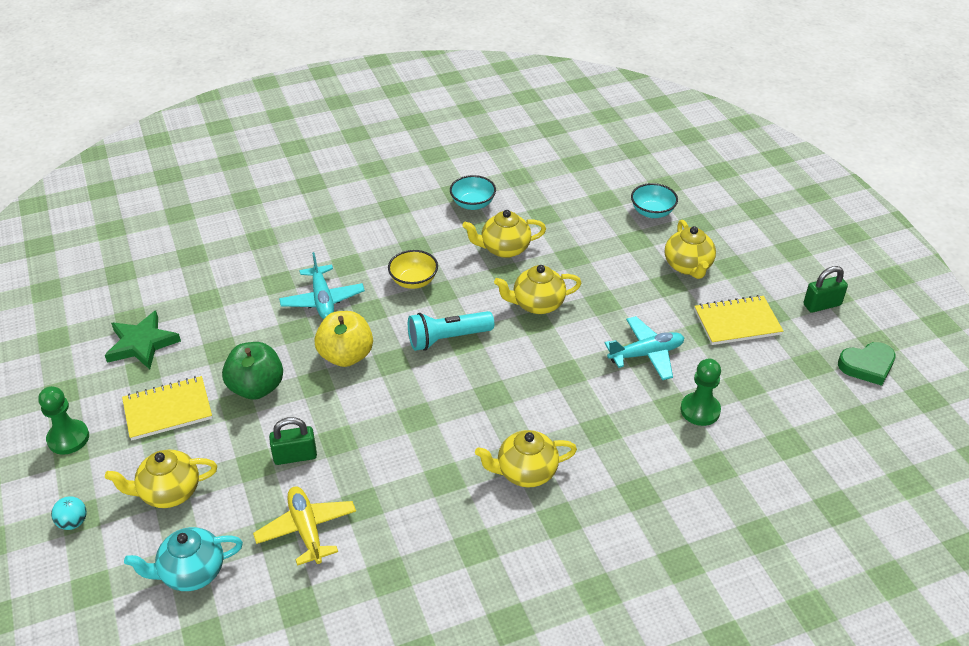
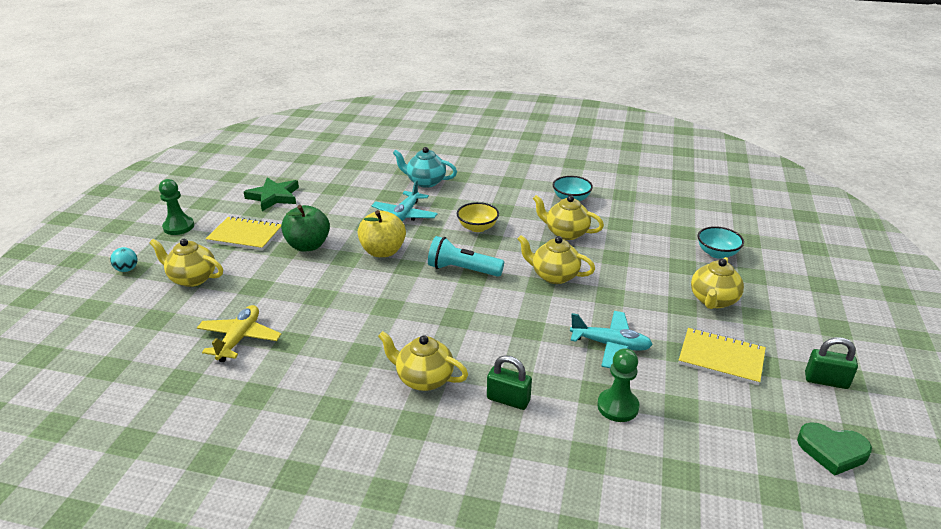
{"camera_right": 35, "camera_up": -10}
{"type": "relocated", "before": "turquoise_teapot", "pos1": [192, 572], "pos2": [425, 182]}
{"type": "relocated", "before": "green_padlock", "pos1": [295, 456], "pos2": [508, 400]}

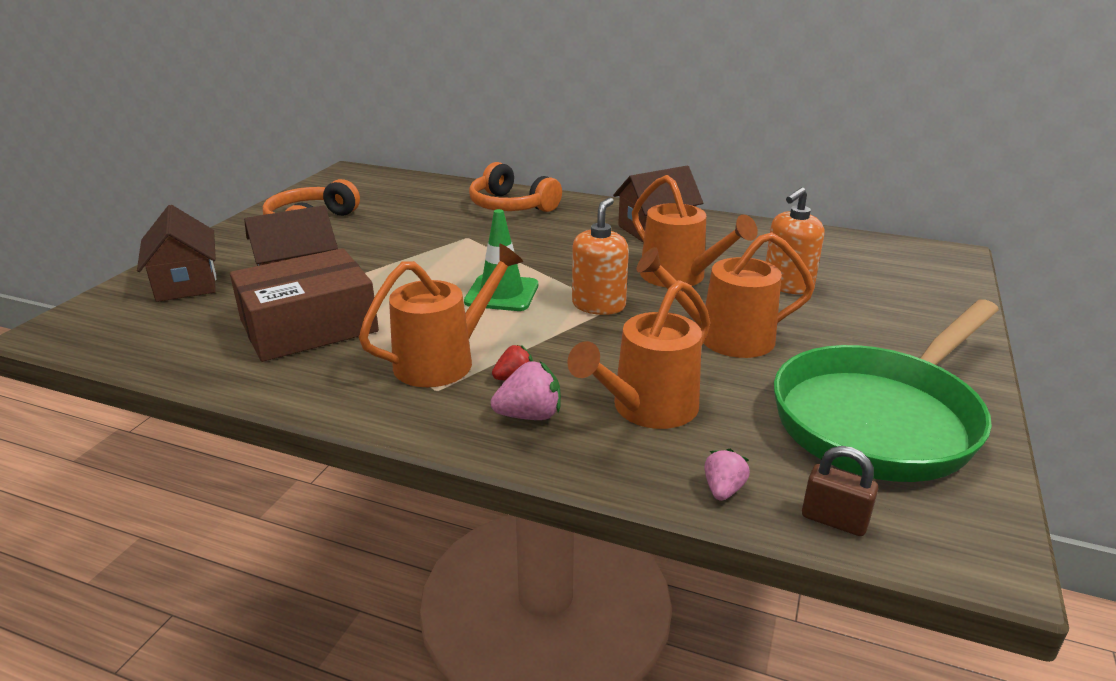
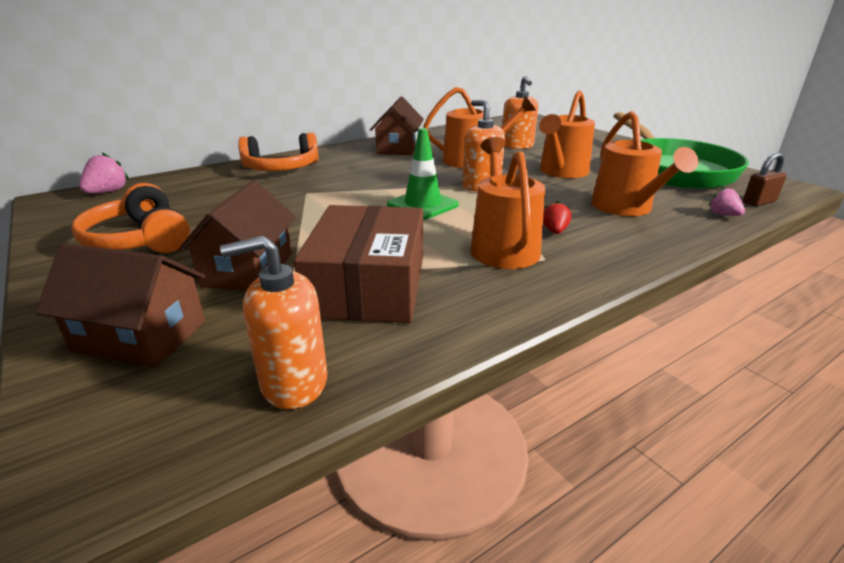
{"camera_right": -55, "camera_up": 0}
{"type": "relocated", "before": "pink_strawberry", "pos1": [529, 415], "pos2": [107, 192]}
{"type": "appeared", "after": "orange_soap_dispenser", "pos2": [294, 382]}

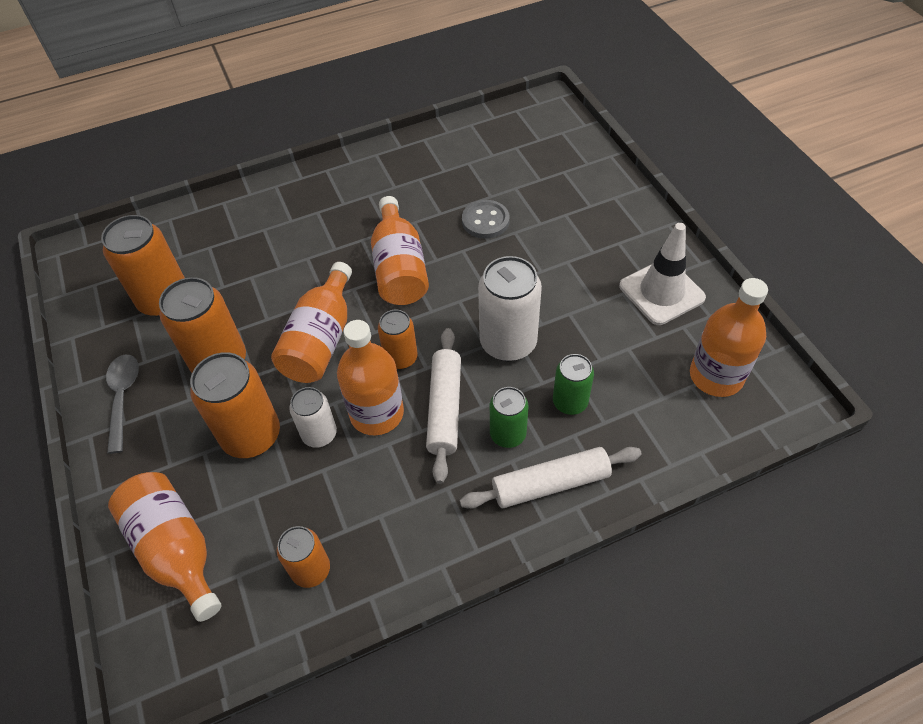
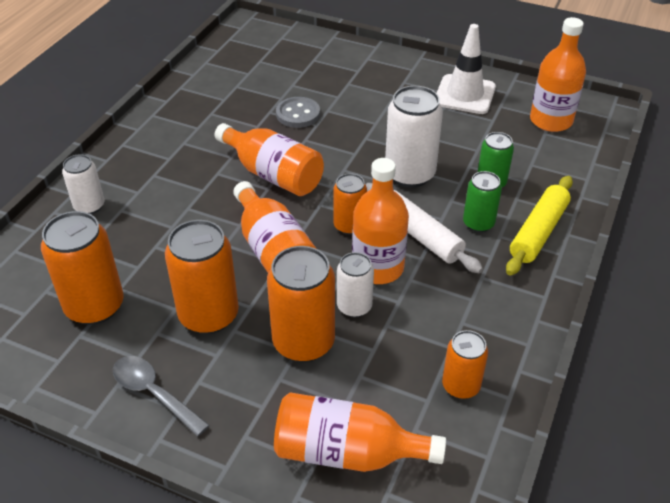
{"camera_right": -45, "camera_up": -10}
{"type": "appeared", "after": "white_can", "pos2": [89, 206]}
{"type": "colour", "before": "white_rolling_pin", "after": "yellow_rolling_pin", "pos1": [550, 484], "pos2": [538, 232]}

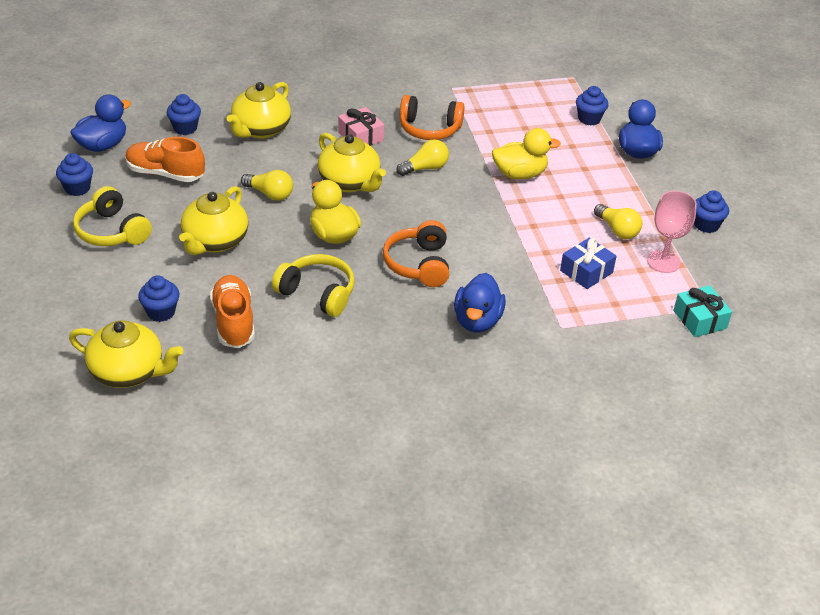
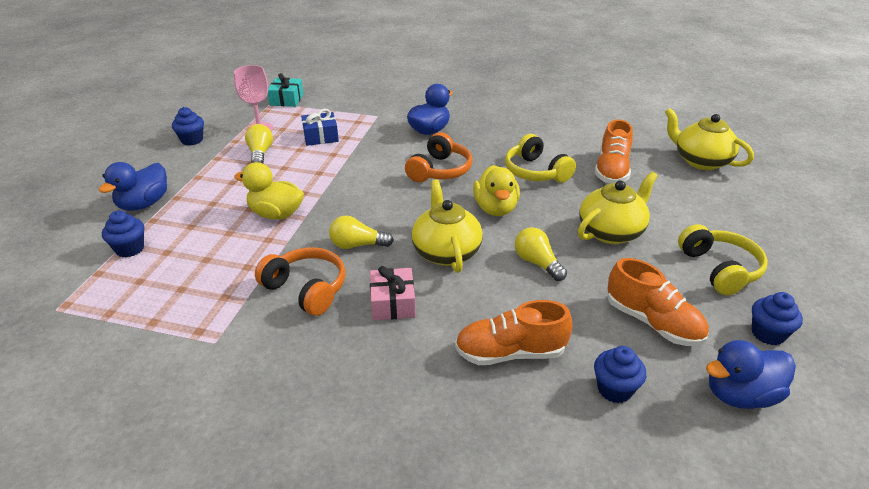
{"camera_right": -150, "camera_up": -5}
{"type": "exchanged", "before": "yellow_teapot", "after": "orange_shoe", "pos1": [260, 130], "pos2": [510, 353]}
{"type": "missing", "before": "blue_cupcake", "pos1": [161, 312]}

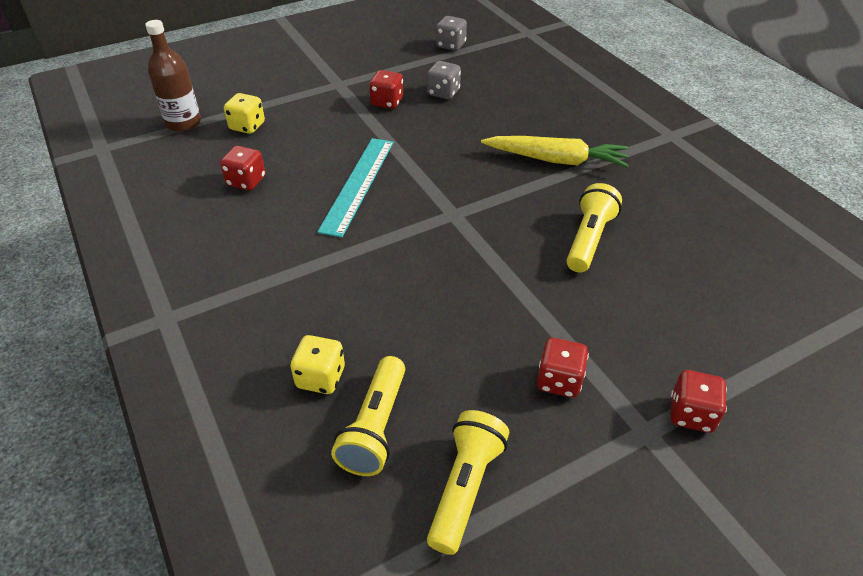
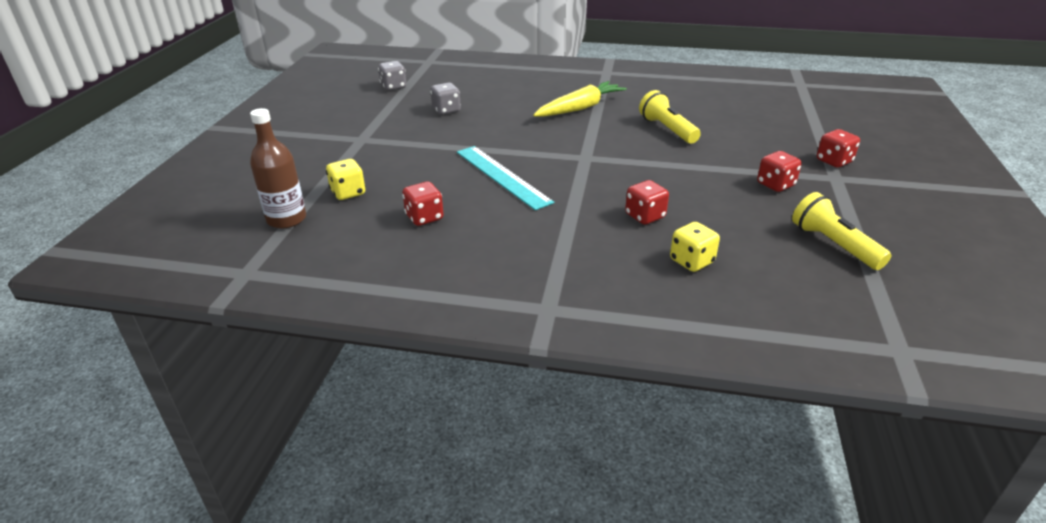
{"camera_right": -50, "camera_up": -10}
{"type": "relocated", "before": "red_dice", "pos1": [387, 102], "pos2": [645, 216]}
{"type": "missing", "before": "yellow_flashlight", "pos1": [375, 427]}

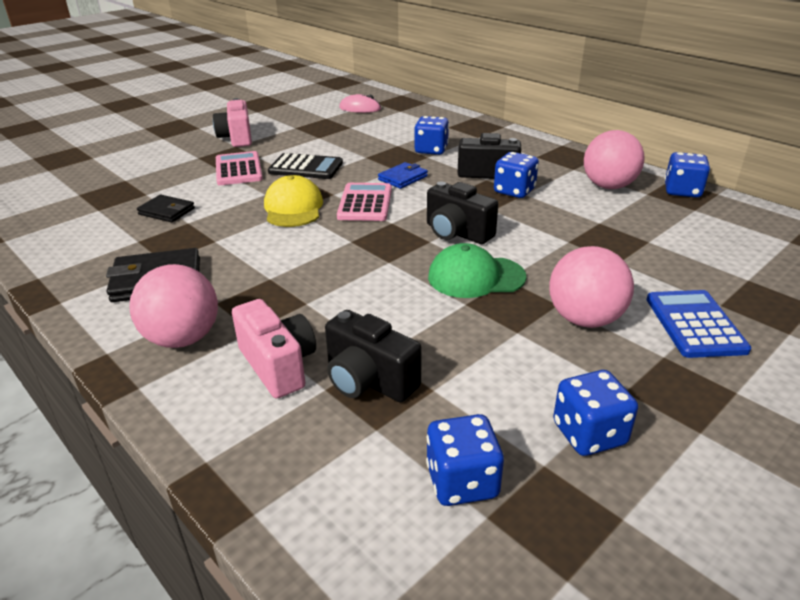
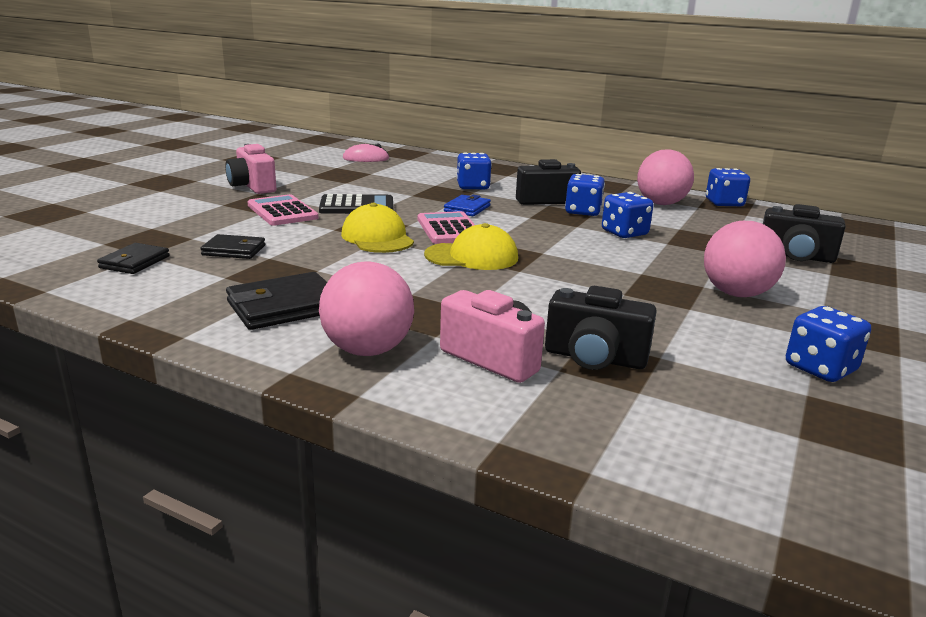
{"camera_right": -20, "camera_up": -10}
{"type": "appeared", "after": "black_wallet", "pos2": [135, 262]}
{"type": "appeared", "after": "yellow_cap", "pos2": [472, 256]}
{"type": "relocated", "before": "blue_dice", "pos1": [462, 481], "pos2": [624, 233]}
{"type": "relocated", "before": "black_camera", "pos1": [457, 233], "pos2": [795, 256]}
{"type": "missing", "before": "green_cap", "pos1": [476, 277]}
{"type": "missing", "before": "blue_calculator", "pos1": [694, 324]}

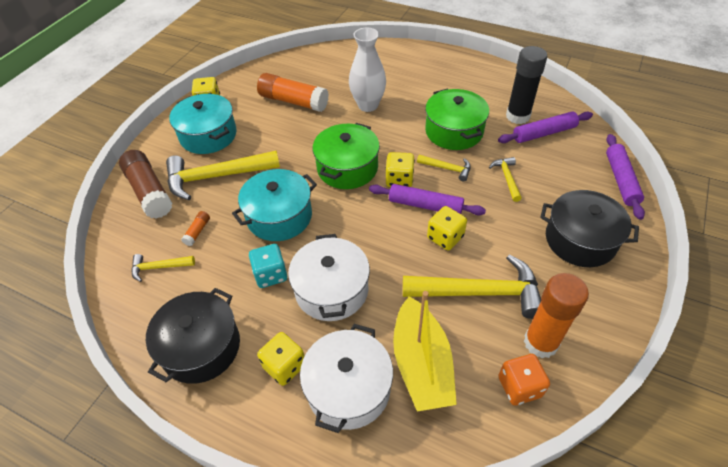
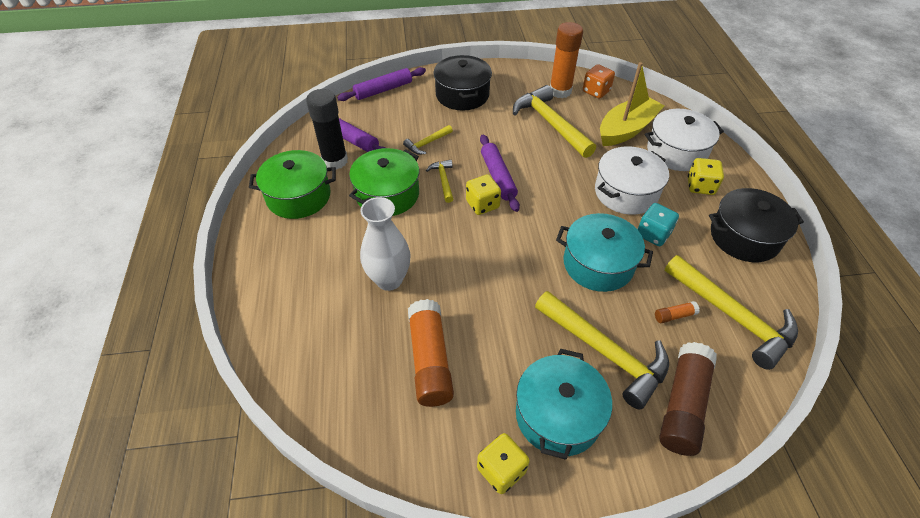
{"camera_right": -125, "camera_up": 0}
{"type": "relocated", "before": "green_pot", "pos1": [347, 168], "pos2": [299, 196]}
{"type": "size", "before": "yellow_hammer", "pos1": [159, 267], "pos2": [732, 316], "scale": 2.06}
{"type": "missing", "before": "yellow_dice", "pos1": [445, 237]}

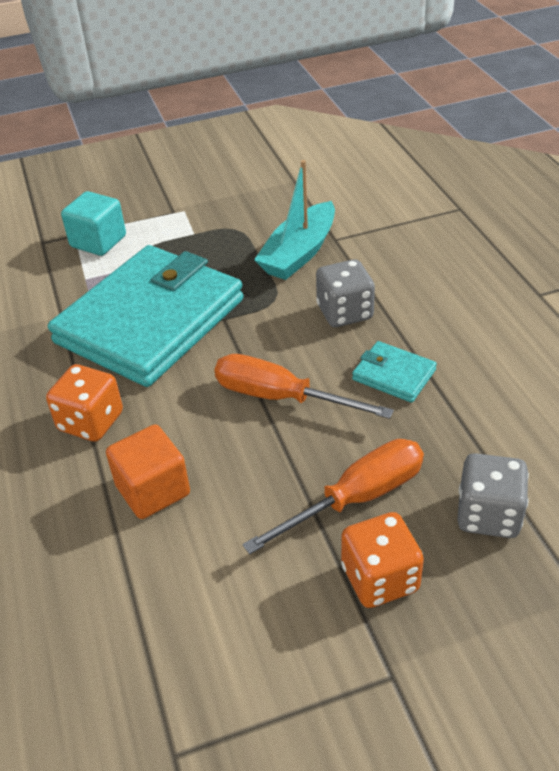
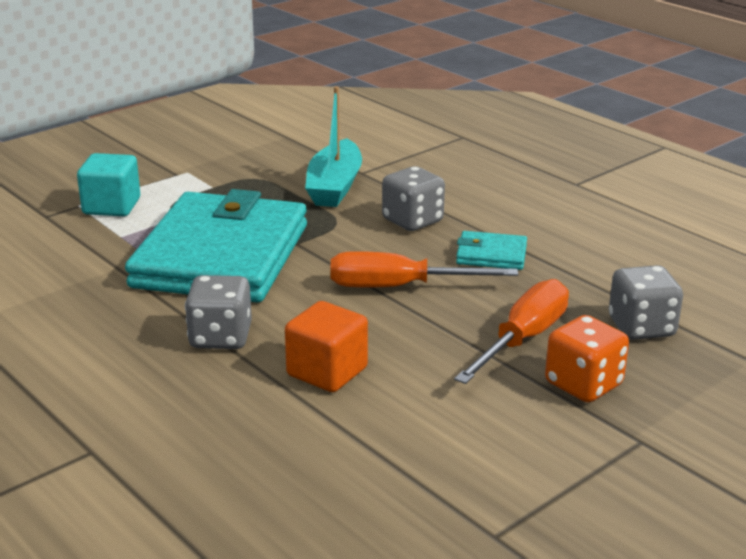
{"camera_right": -25, "camera_up": -15}
{"type": "colour", "before": "orange_dice", "after": "grey_dice", "pos1": [91, 422], "pos2": [220, 337]}

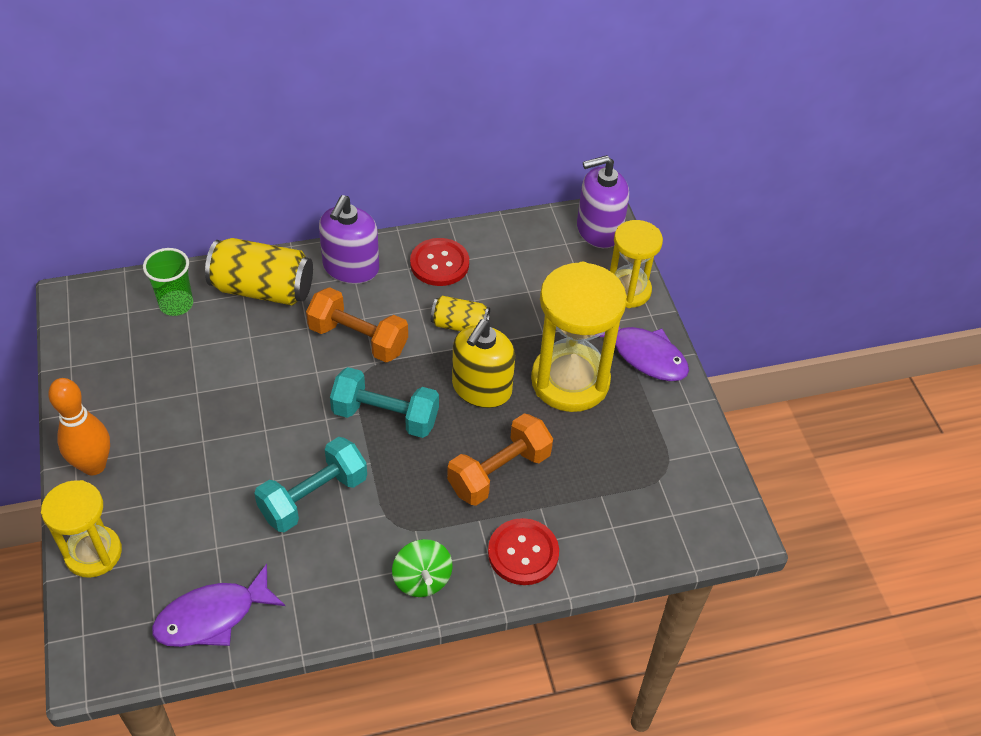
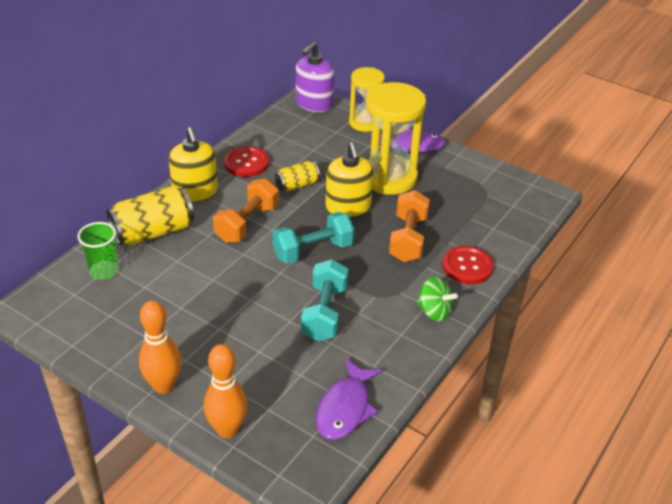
{"camera_right": -40, "camera_up": -10}
{"type": "colour", "before": "purple_soap_dispenser", "after": "yellow_soap_dispenser", "pos1": [351, 267], "pos2": [195, 192]}
{"type": "exchanged", "before": "yellow_hourglass", "after": "orange_bowling_pin", "pos1": [93, 553], "pos2": [227, 429]}
{"type": "spun", "before": "orange_dumbbell", "pos1": [358, 339], "pos2": [247, 224], "turn": -45}

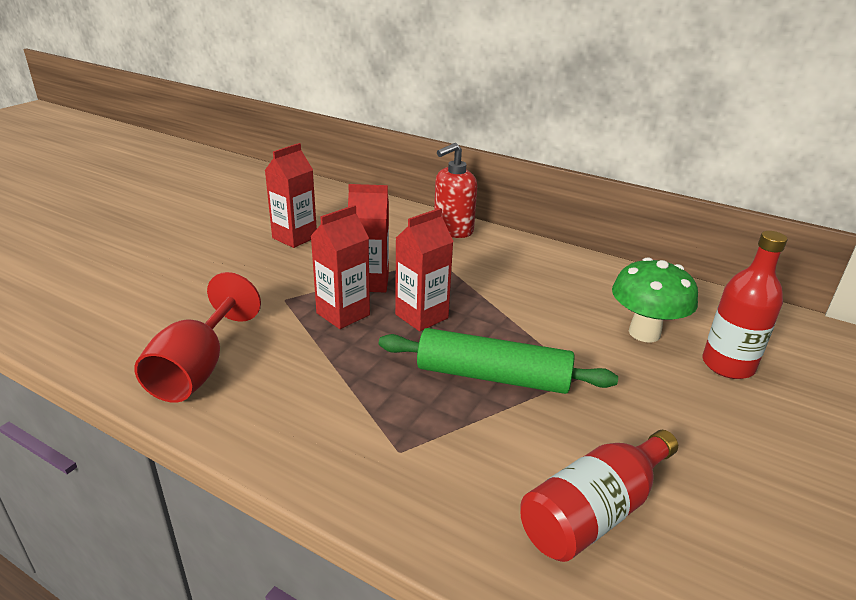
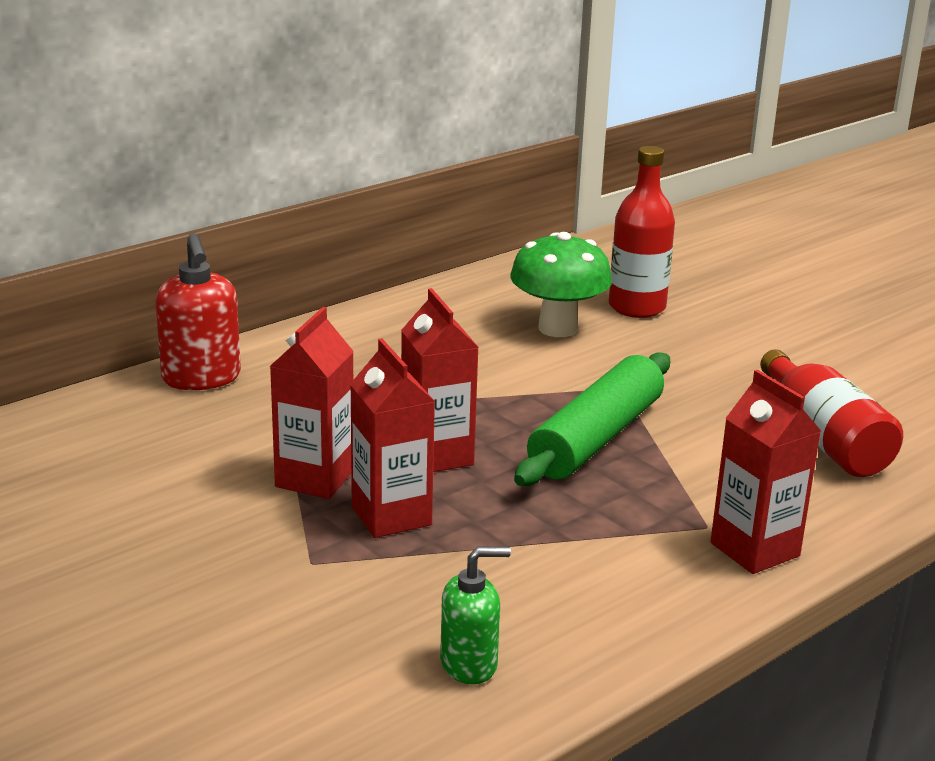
{"camera_right": -70, "camera_up": -5}
{"type": "exchanged", "before": "red_goblet", "after": "green_soap_dispenser", "pos1": [197, 369], "pos2": [469, 664]}
{"type": "relocated", "before": "red_carton", "pos1": [294, 237], "pos2": [754, 549]}

